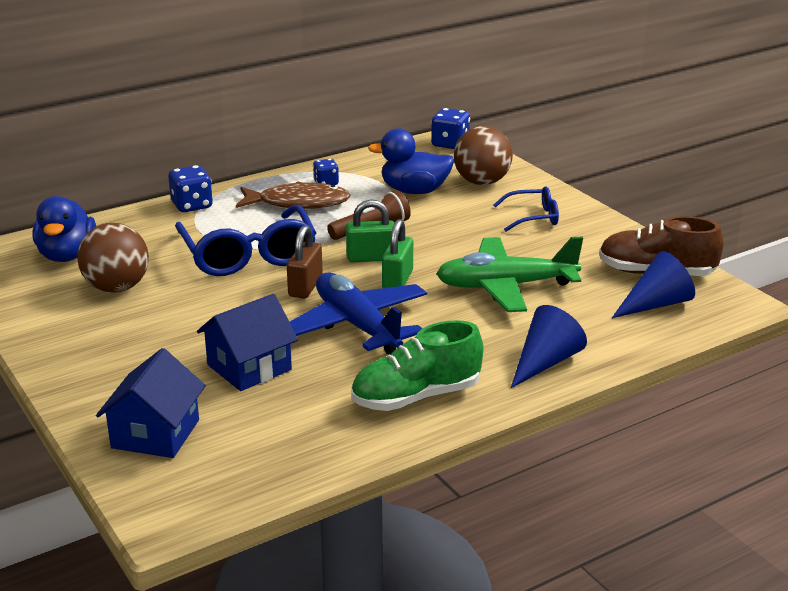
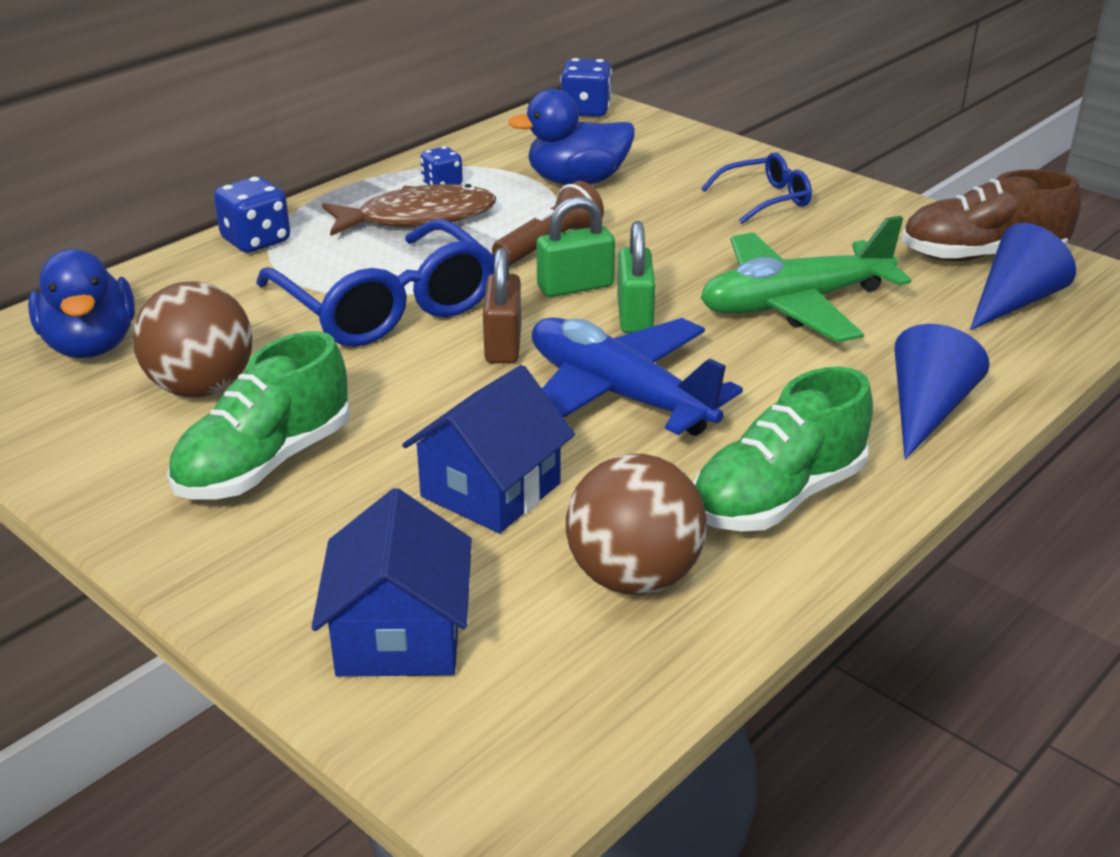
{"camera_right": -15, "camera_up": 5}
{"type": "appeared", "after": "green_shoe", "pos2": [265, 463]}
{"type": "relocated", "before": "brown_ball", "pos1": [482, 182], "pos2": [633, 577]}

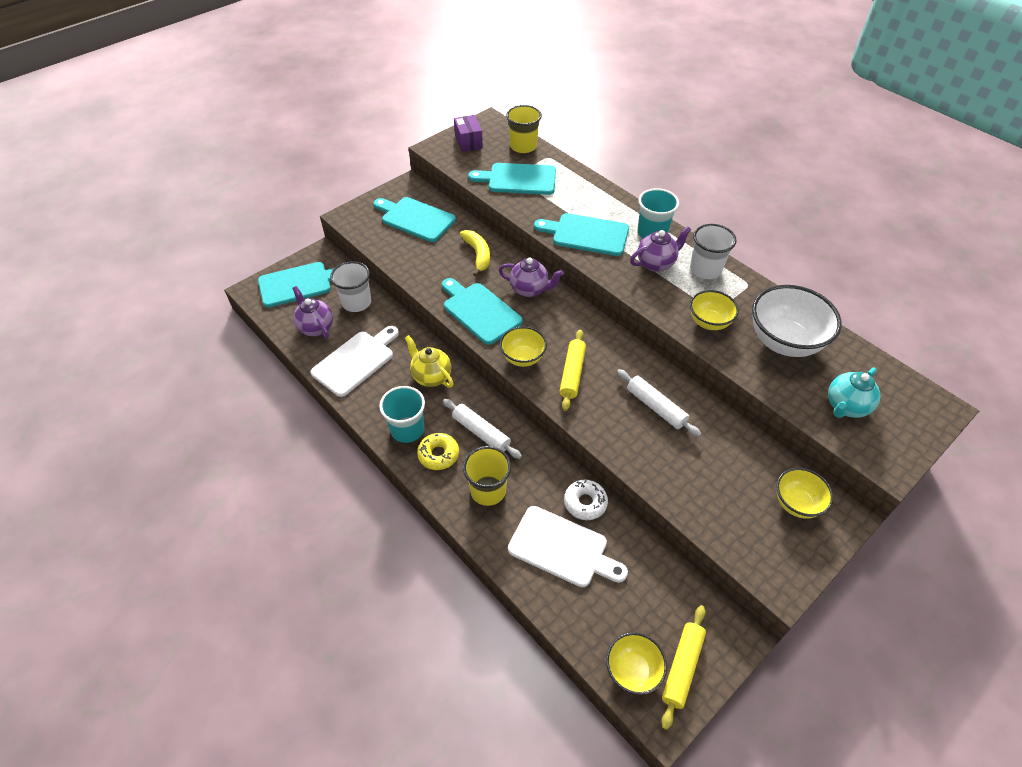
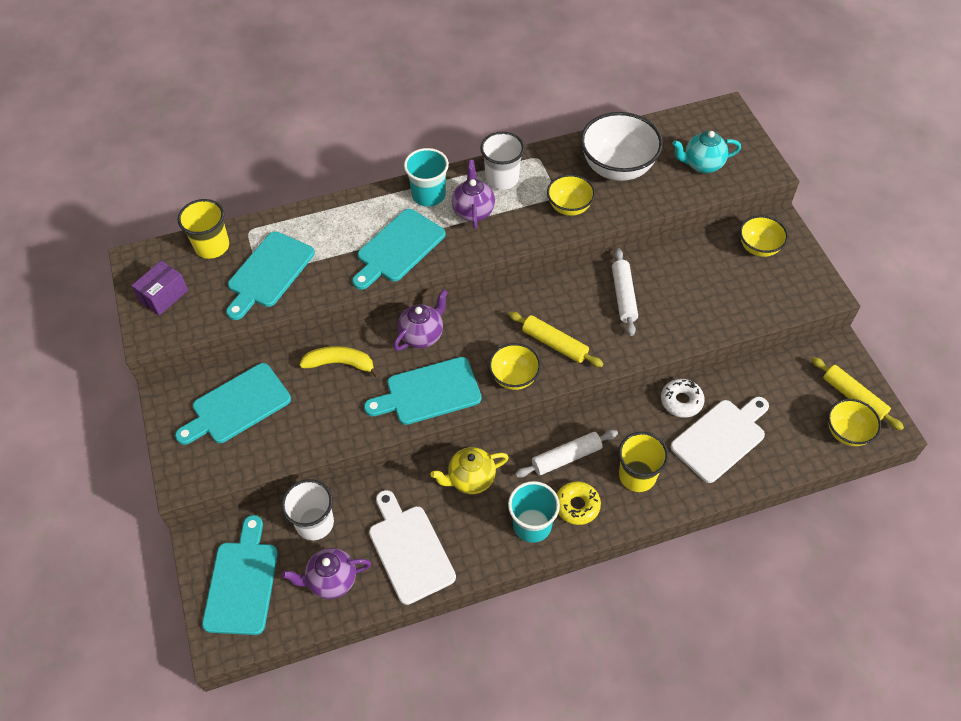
{"camera_right": -65, "camera_up": 5}
{"type": "spun", "before": "purple_box", "pos1": [468, 142], "pos2": [164, 296], "turn": -60}
{"type": "spun", "before": "white_rolling_pin", "pos1": [655, 407], "pos2": [623, 296], "turn": -75}
{"type": "spun", "before": "turquoise_teapot", "pos1": [846, 406], "pos2": [702, 165], "turn": 105}

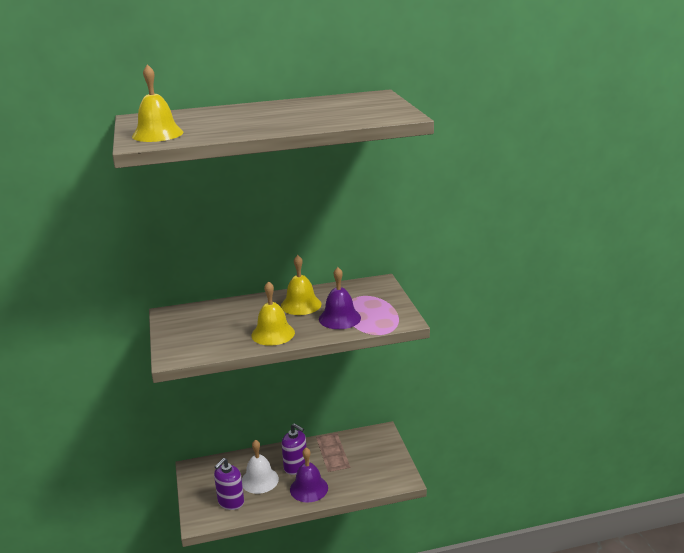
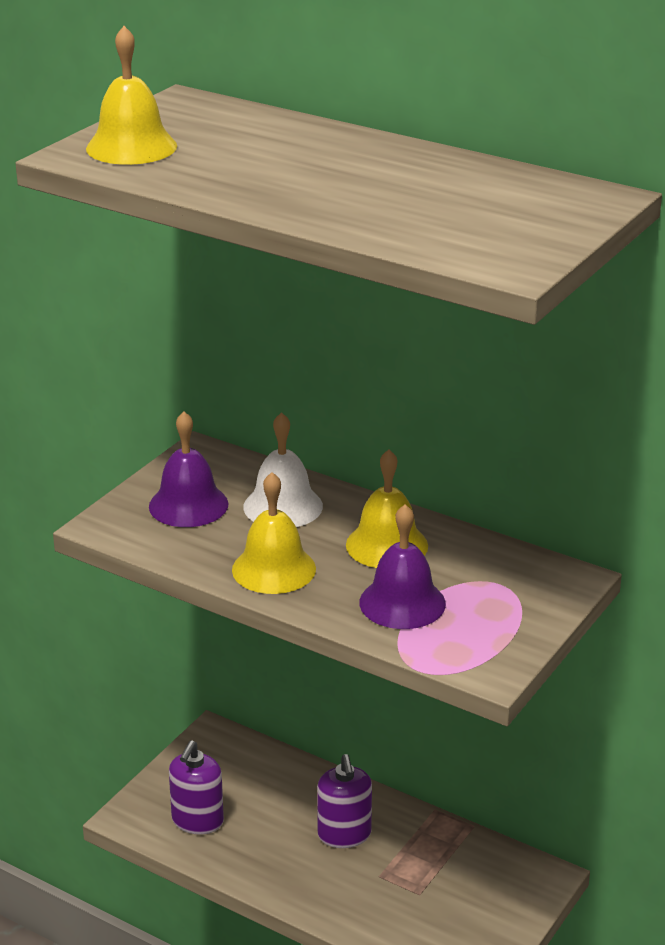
{"camera_right": 45, "camera_up": 5}
{"type": "relocated", "before": "purple_bell", "pos1": [309, 488], "pos2": [188, 505]}
{"type": "spun", "before": "purple_soap_dispenser", "pos1": [231, 502], "pos2": [197, 821], "turn": -60}
{"type": "relocated", "before": "white_bell", "pos1": [259, 480], "pos2": [283, 506]}

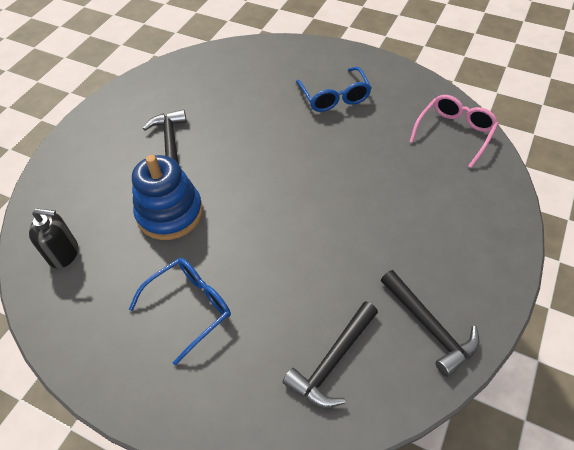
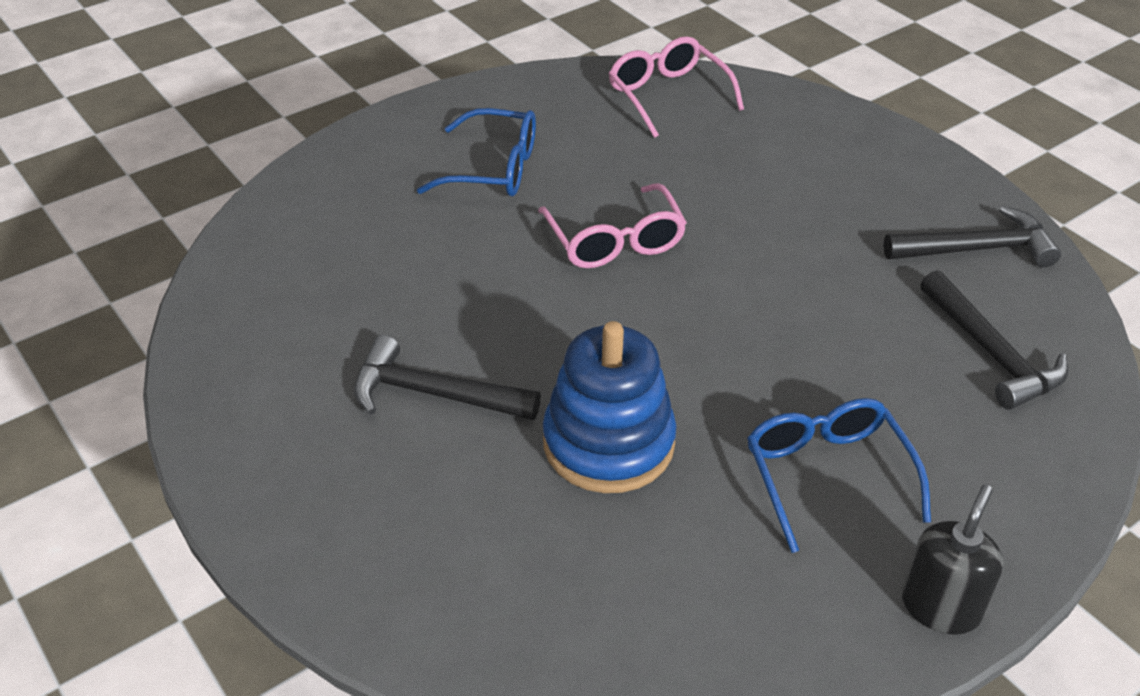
{"camera_right": -65, "camera_up": -10}
{"type": "appeared", "after": "pink_glasses", "pos2": [614, 240]}
{"type": "relocated", "before": "black_soap_dispenser", "pos1": [64, 253], "pos2": [940, 607]}

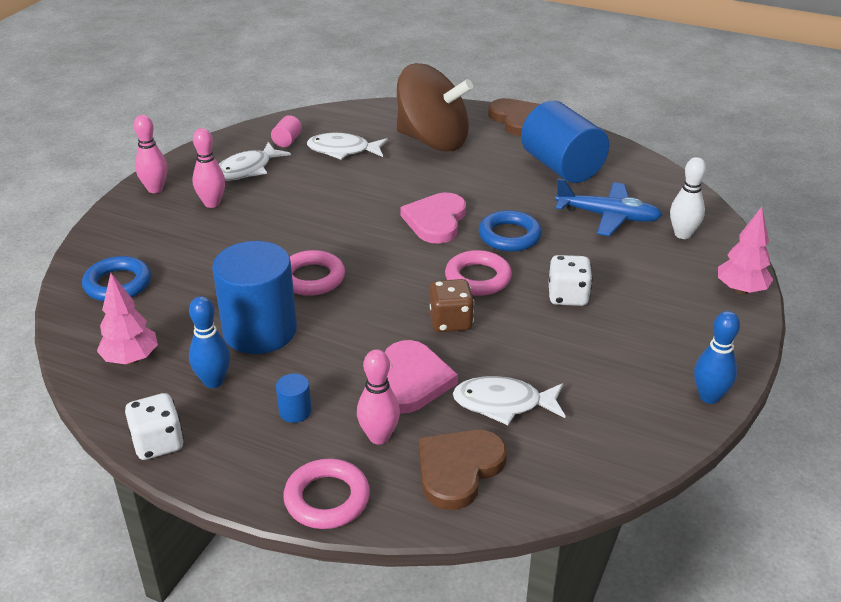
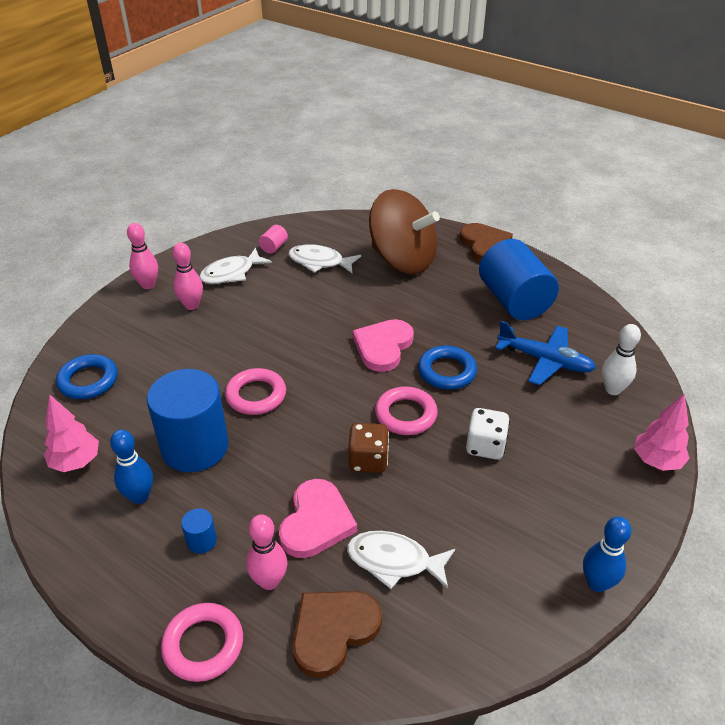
{"camera_right": 10, "camera_up": 5}
{"type": "missing", "before": "white_dice", "pos1": [158, 443]}

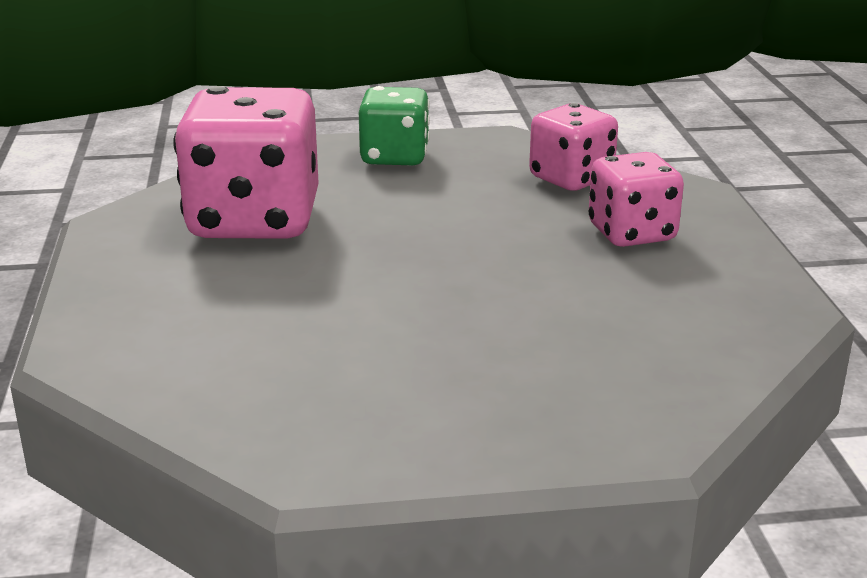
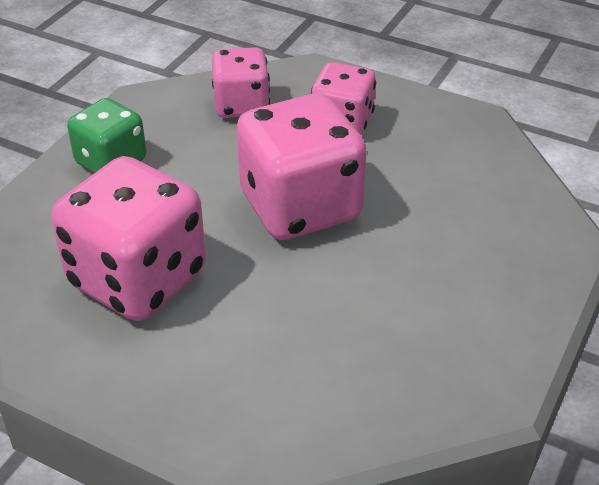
{"camera_right": -55, "camera_up": 15}
{"type": "appeared", "after": "pink_dice", "pos2": [300, 207]}

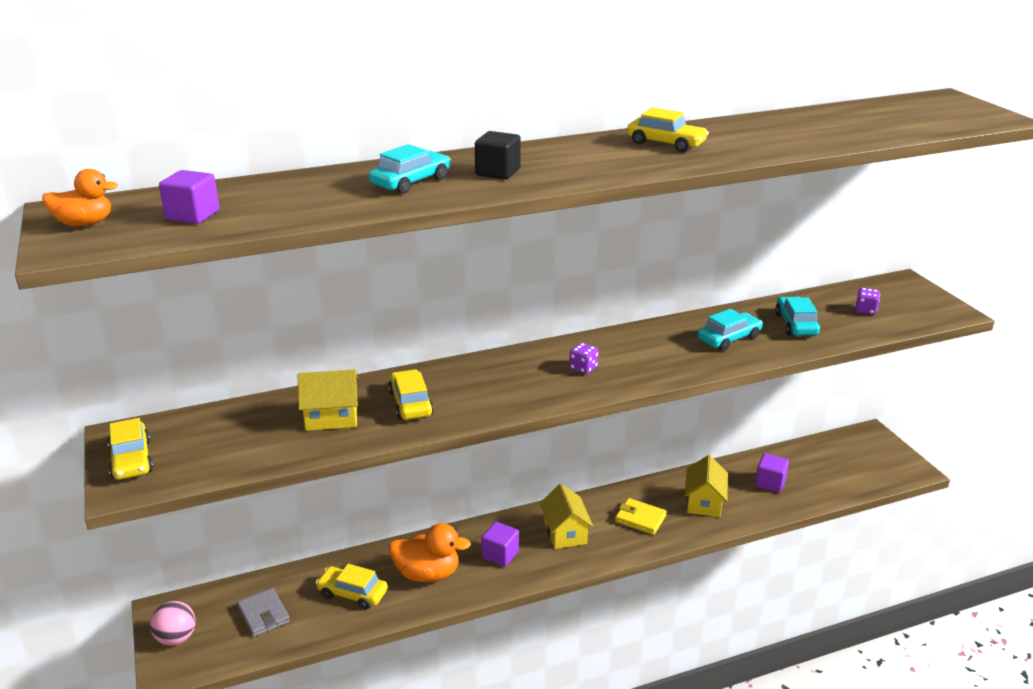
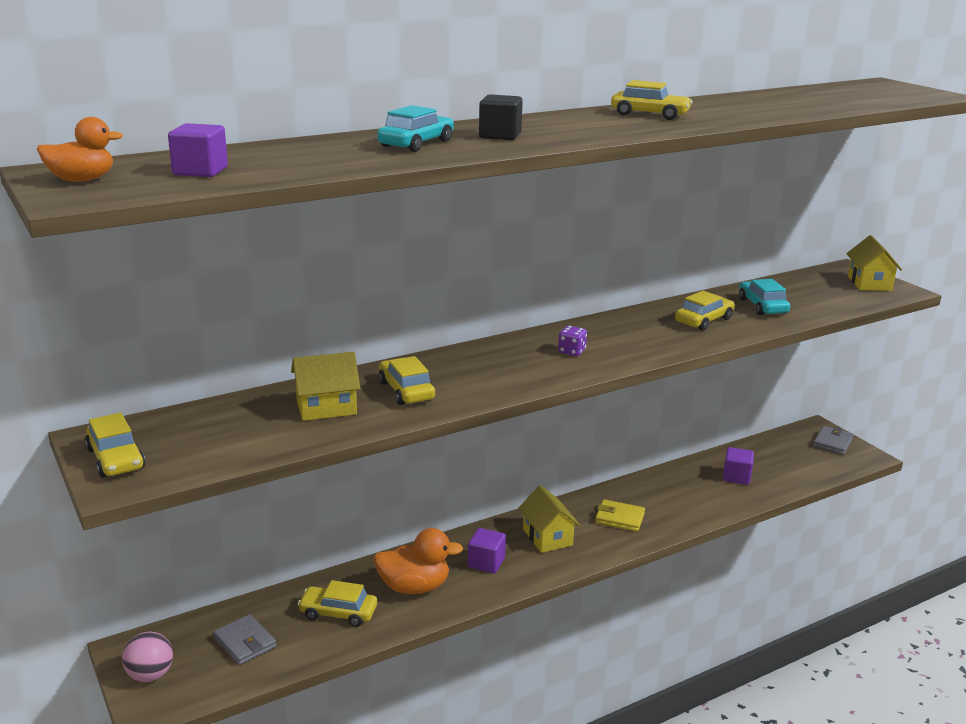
{"camera_right": -10, "camera_up": -5}
{"type": "colour", "before": "turquoise_car", "after": "yellow_car", "pos1": [729, 338], "pos2": [704, 320]}
{"type": "appeared", "after": "grey_wallet", "pos2": [832, 443]}
{"type": "relocated", "before": "yellow_house", "pos1": [704, 502], "pos2": [869, 283]}
{"type": "missing", "before": "purple_dice", "pos1": [865, 310]}

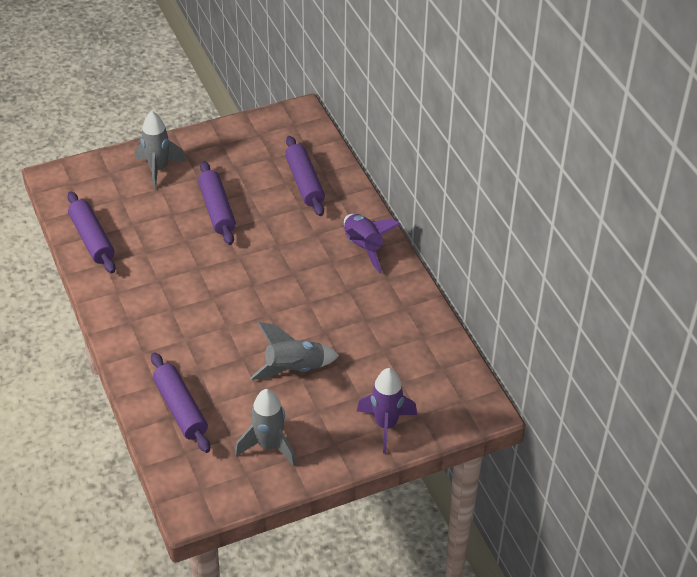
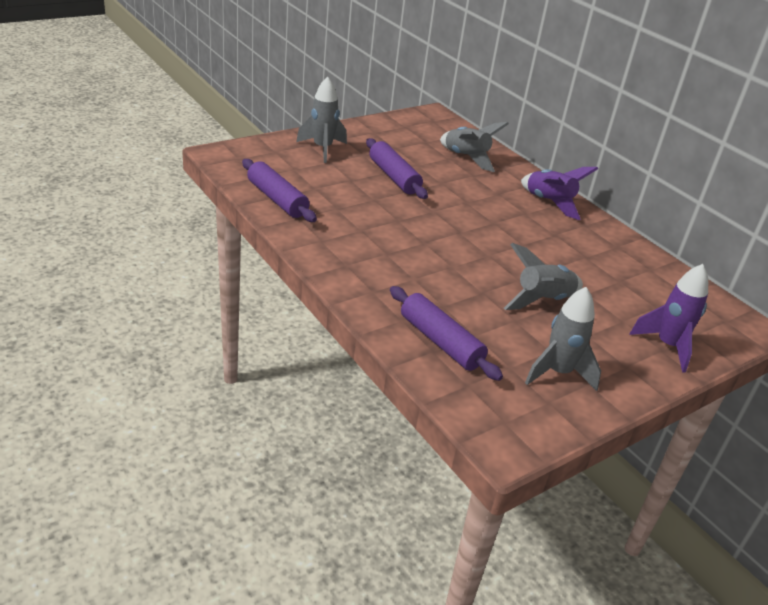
{"camera_right": -15, "camera_up": -10}
{"type": "exchanged", "before": "purple_rolling_pin", "after": "grey_rocket", "pos1": [305, 182], "pos2": [466, 158]}

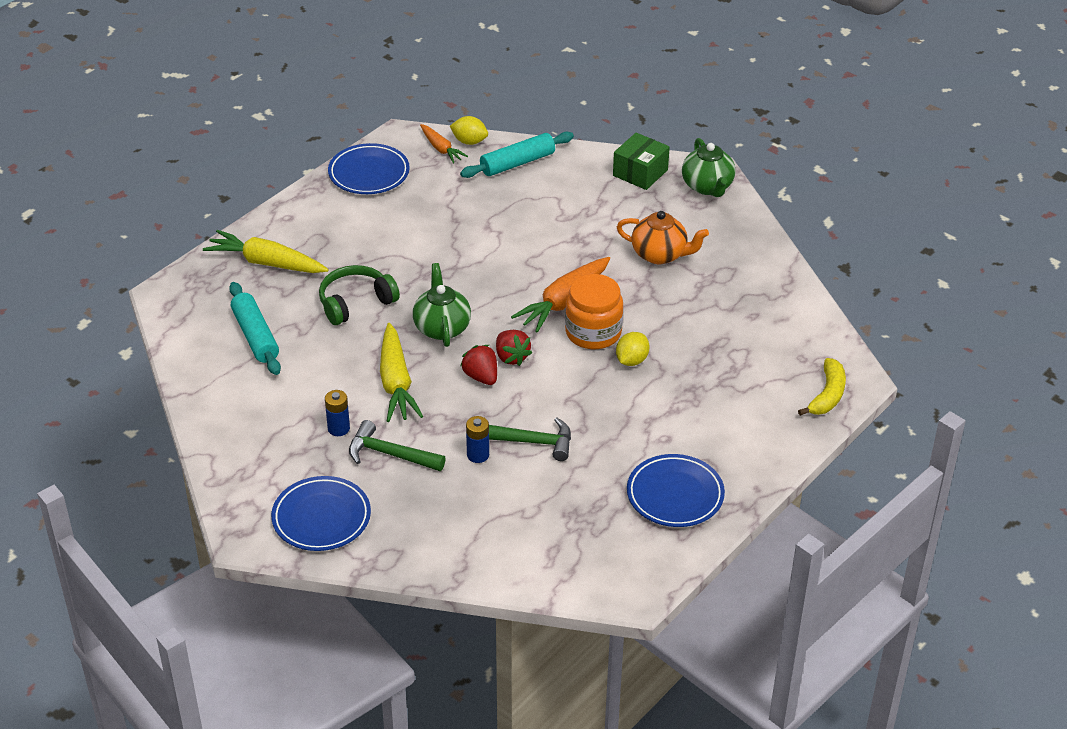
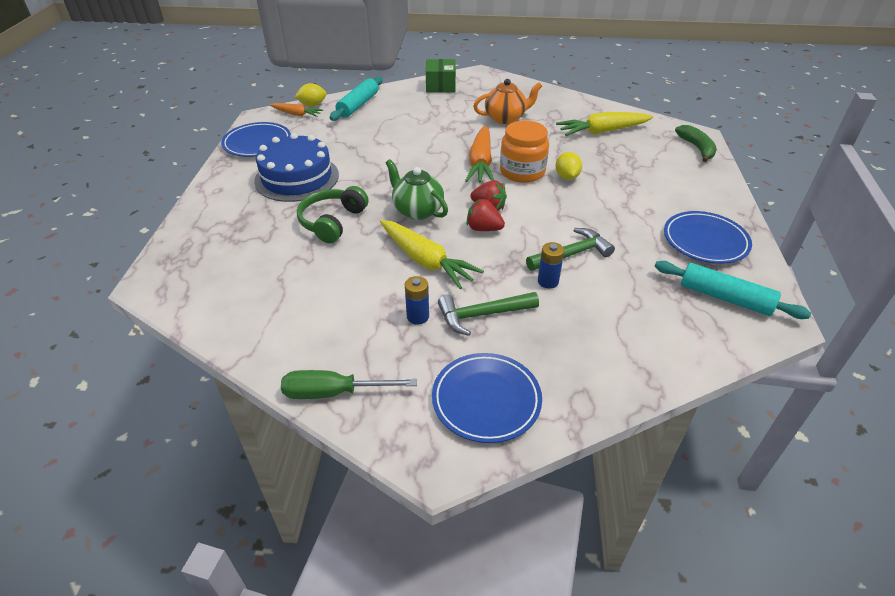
{"camera_right": -35, "camera_up": 0}
{"type": "appeared", "after": "blue_cake", "pos2": [297, 178]}
{"type": "appeared", "after": "green_screwdriver", "pos2": [334, 393]}
{"type": "relocated", "before": "yellow_carrot", "pos1": [266, 263], "pos2": [602, 131]}
{"type": "relocated", "before": "turquoise_rolling_pin", "pos1": [255, 336], "pos2": [725, 298]}
{"type": "colour", "before": "yellow_banana", "after": "green_banana", "pos1": [827, 395], "pos2": [697, 148]}
{"type": "missing", "before": "green_teapot", "pos1": [707, 186]}

